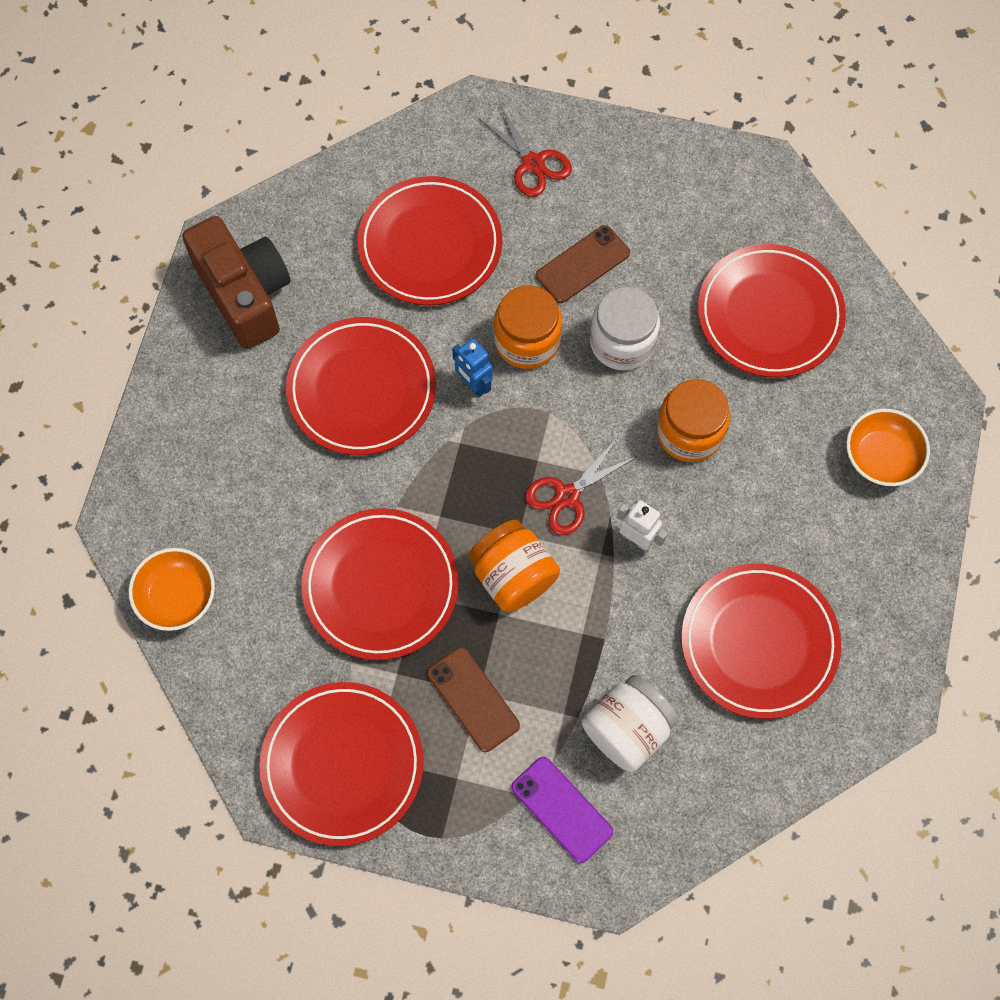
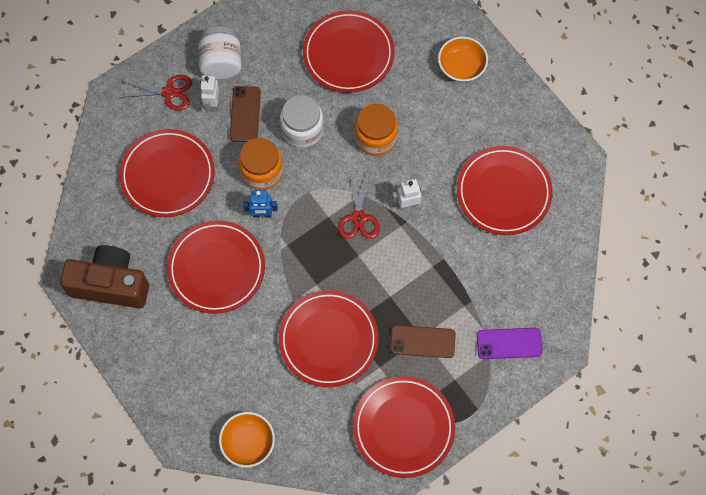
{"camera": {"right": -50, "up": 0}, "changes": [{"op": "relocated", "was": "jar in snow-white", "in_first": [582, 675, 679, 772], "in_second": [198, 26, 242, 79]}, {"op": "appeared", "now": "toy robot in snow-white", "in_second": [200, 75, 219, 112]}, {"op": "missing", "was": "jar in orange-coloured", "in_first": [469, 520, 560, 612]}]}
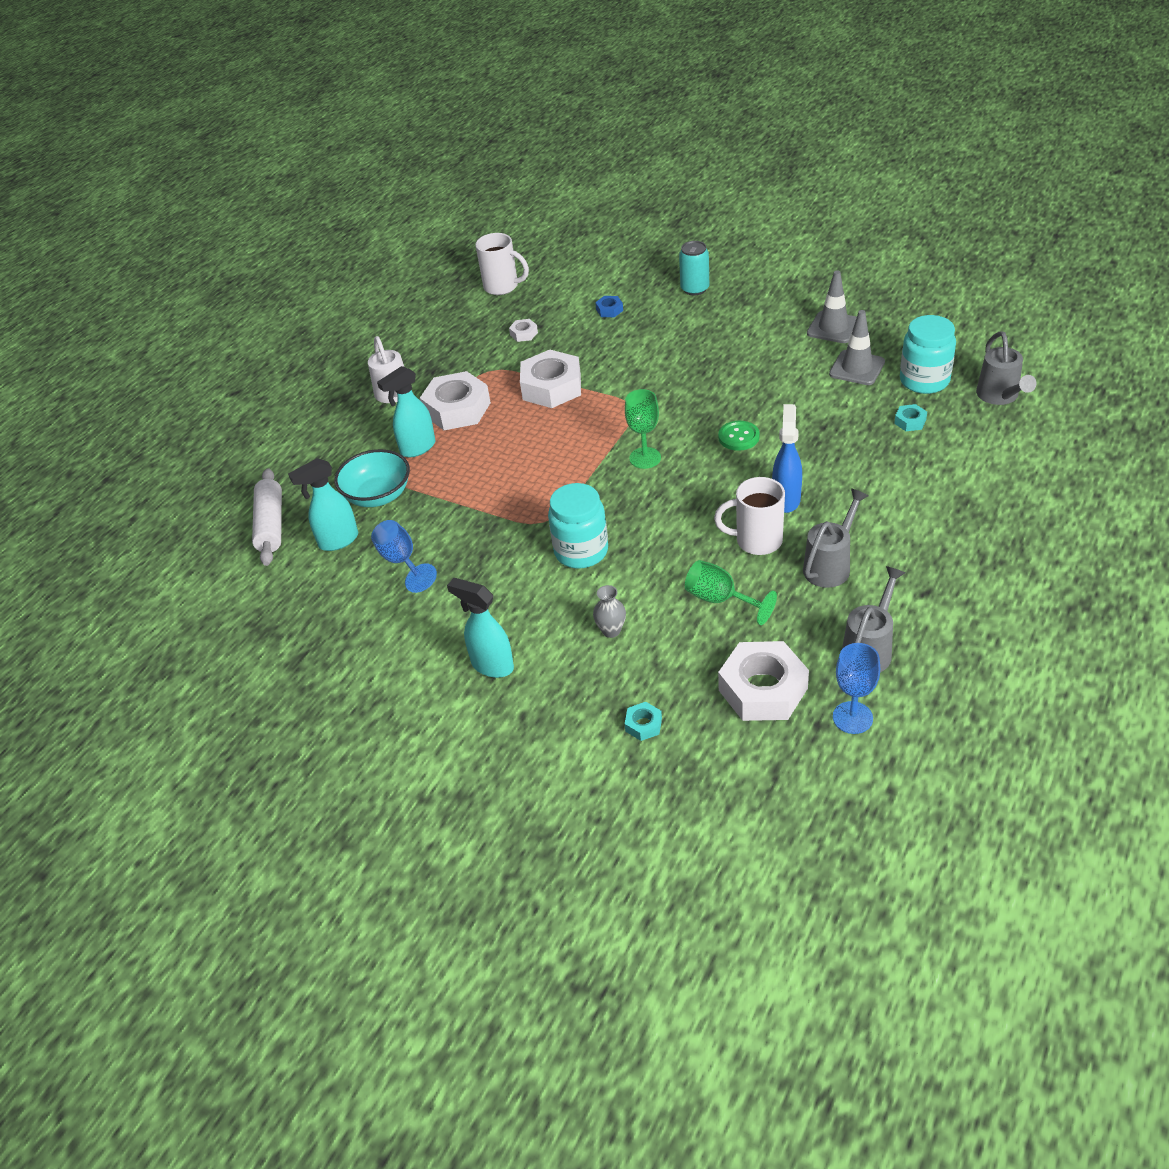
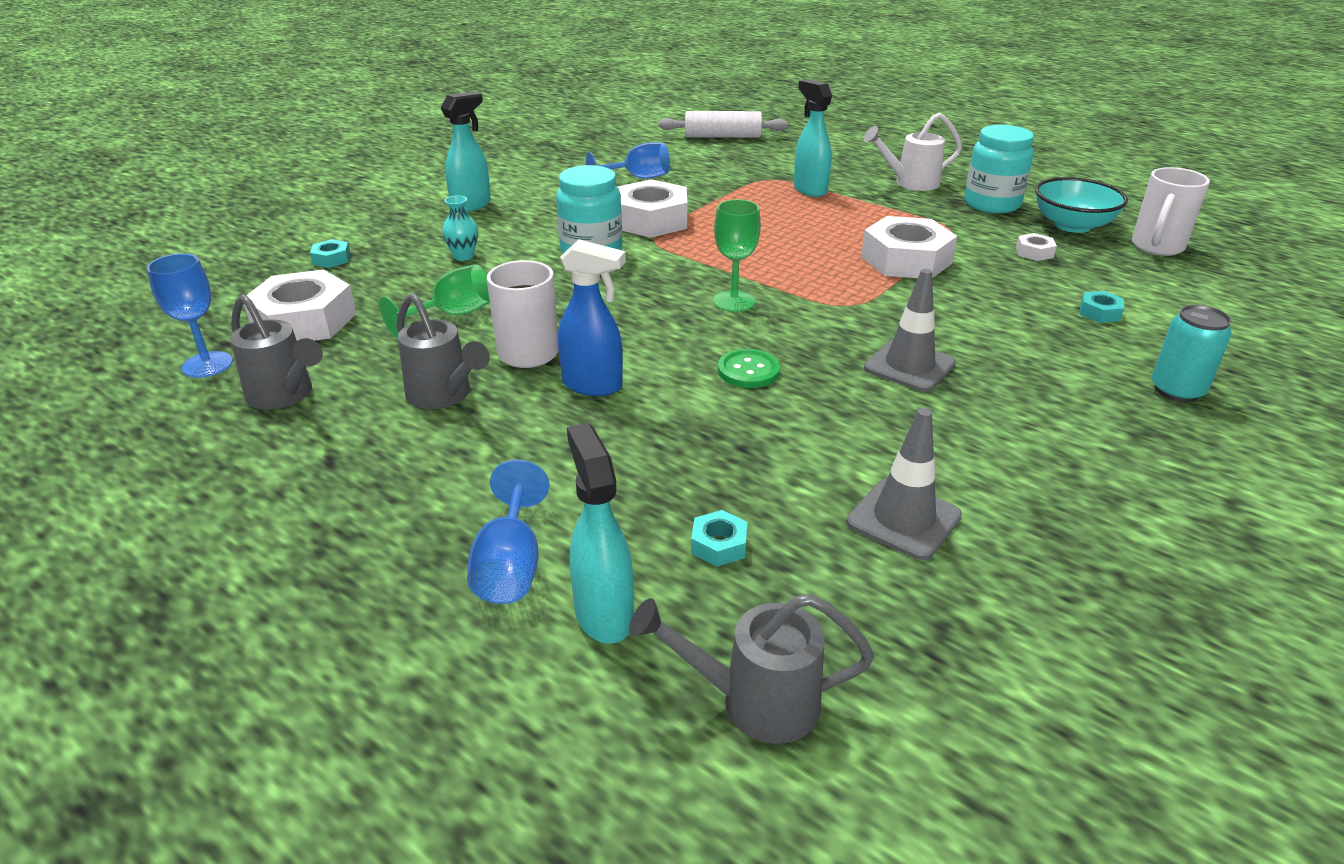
{"camera": {"right": 95, "up": -10}, "changes": [{"op": "colour", "was": "flower vase in gray", "now": "flower vase in teal", "in_first": [593, 585, 626, 638], "in_second": [442, 195, 478, 261]}, {"op": "appeared", "now": "wine glass in royal blue", "in_second": [467, 460, 550, 604]}, {"op": "relocated", "was": "sprayer in teal", "in_first": [288, 458, 358, 551], "in_second": [567, 423, 634, 644]}, {"op": "relocated", "was": "nut in snow-white", "in_first": [420, 371, 491, 430], "in_second": [617, 179, 687, 238]}, {"op": "relocated", "was": "traffic cone in gray", "in_first": [807, 270, 857, 343], "in_second": [864, 269, 956, 392]}, {"op": "relocated", "was": "jar in teal", "in_first": [900, 315, 956, 394], "in_second": [965, 125, 1034, 213]}, {"op": "relocated", "was": "deep dish in teal", "in_first": [334, 449, 410, 507], "in_second": [1035, 177, 1128, 233]}, {"op": "colour", "was": "nut in royal blue", "now": "nut in teal", "in_first": [595, 296, 623, 317], "in_second": [1080, 291, 1124, 323]}]}
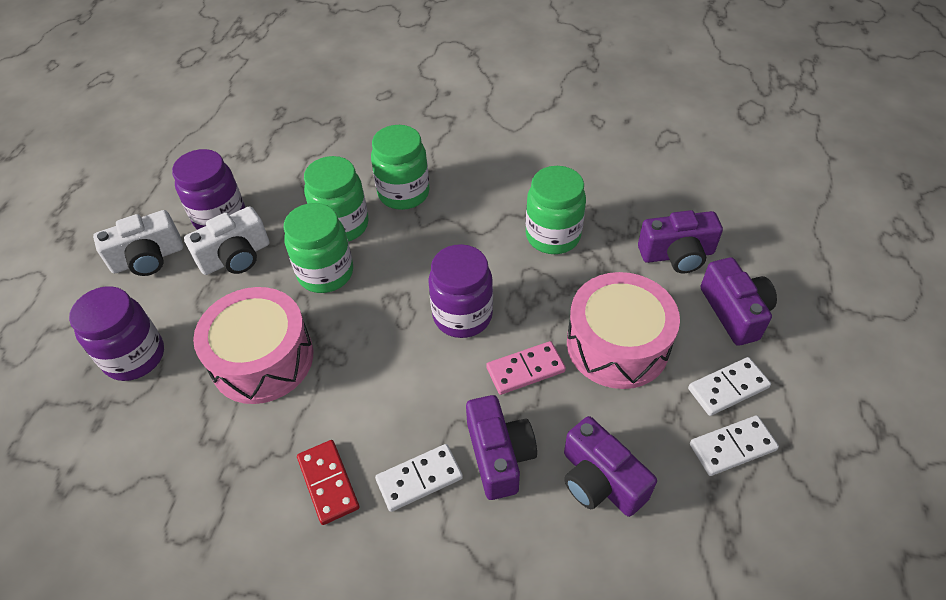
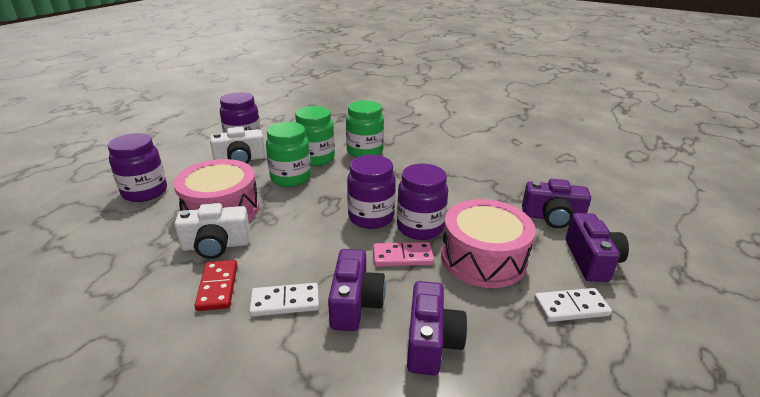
{"camera": {"right": 15, "up": -20}, "changes": [{"op": "relocated", "was": "camera in snow-white", "in_first": [93, 210, 183, 276], "in_second": [175, 203, 250, 259]}, {"op": "appeared", "now": "jar in purple", "in_second": [397, 164, 448, 240]}, {"op": "spun", "was": "camera in purple", "in_first": [564, 416, 657, 517], "in_second": [407, 281, 467, 375], "clockwise": -150}, {"op": "missing", "was": "jar in green", "in_first": [526, 166, 586, 254]}, {"op": "missing", "was": "domino piece in snow-white", "in_first": [690, 415, 779, 476]}]}
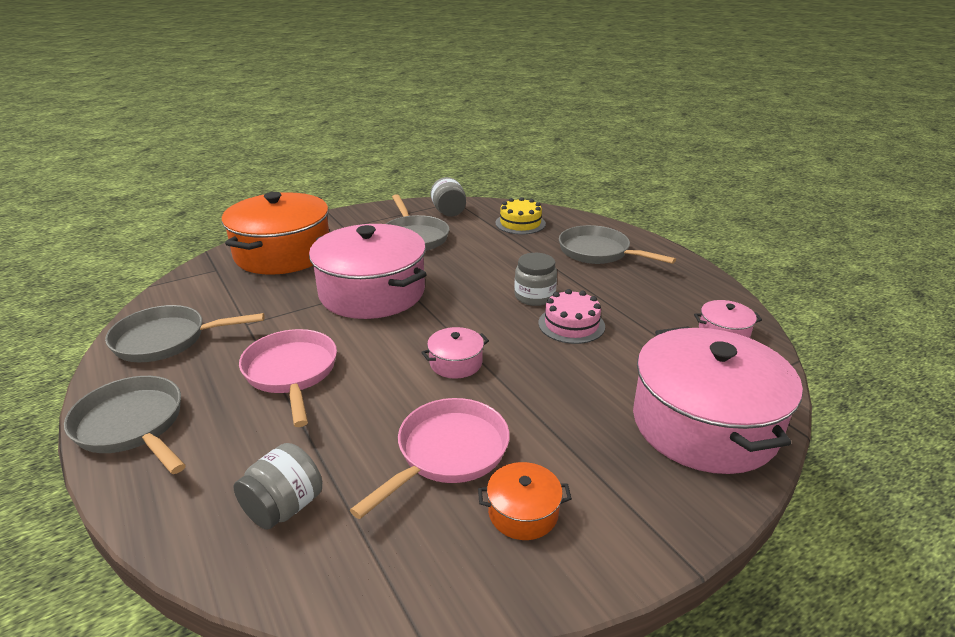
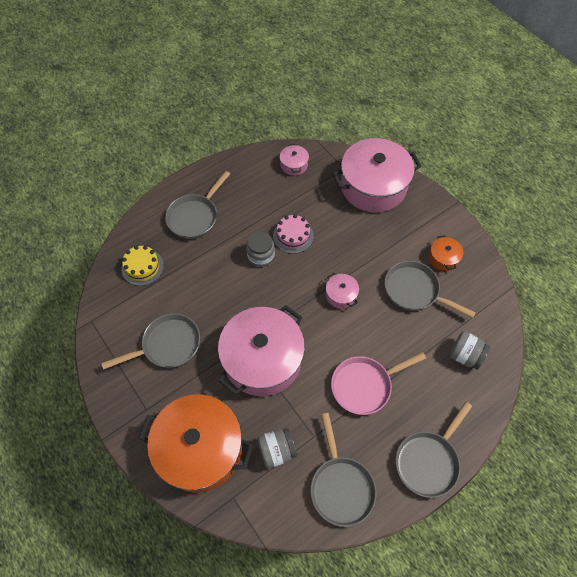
{"camera": {"right": -95, "up": 30}, "changes": [{"op": "relocated", "was": "jar in gray", "in_first": [430, 177, 466, 217], "in_second": [257, 428, 297, 469]}, {"op": "colour", "was": "skillet in rosy", "now": "skillet in gray", "in_first": [350, 398, 510, 519], "in_second": [385, 261, 476, 318]}]}
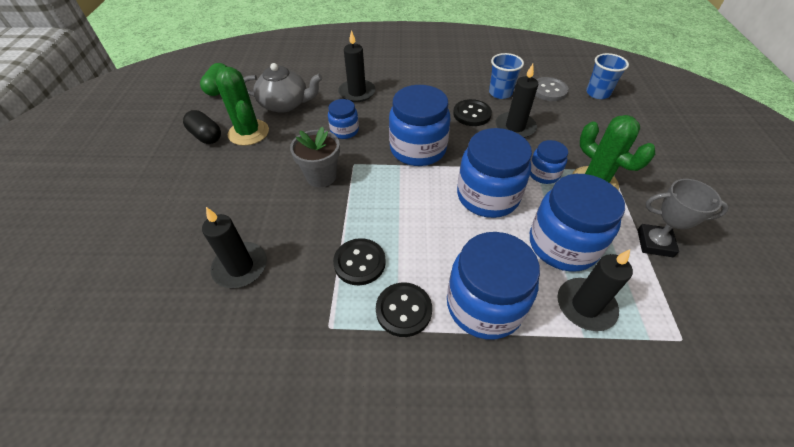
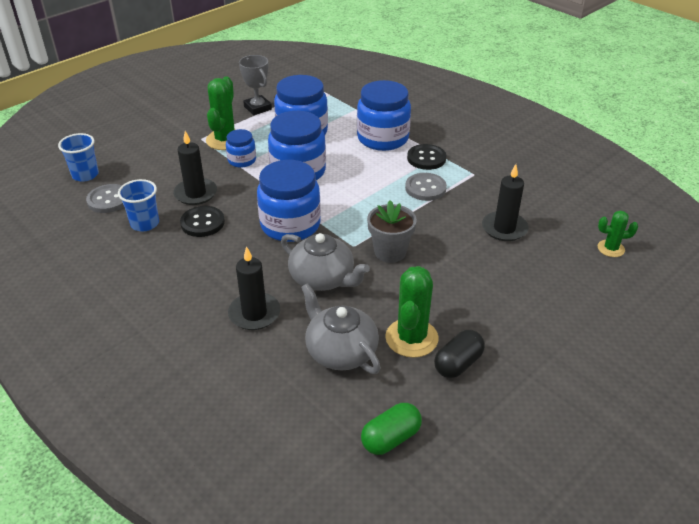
{"camera": {"right": -135, "up": -10}, "changes": [{"op": "exchanged", "was": "jar in royal blue", "now": "china teapot in gray", "in_first": [328, 99, 359, 139], "in_second": [281, 233, 370, 291]}, {"op": "colour", "was": "button in ebony", "now": "button in gray", "in_first": [333, 238, 386, 285], "in_second": [405, 173, 447, 201]}, {"op": "spun", "was": "pill in ebony", "in_first": [183, 110, 221, 144], "in_second": [434, 330, 485, 378], "clockwise": 45}, {"op": "appeared", "now": "cactus in green", "in_second": [598, 211, 638, 257]}, {"op": "missing", "was": "candle in ebony", "in_first": [557, 250, 633, 331]}]}
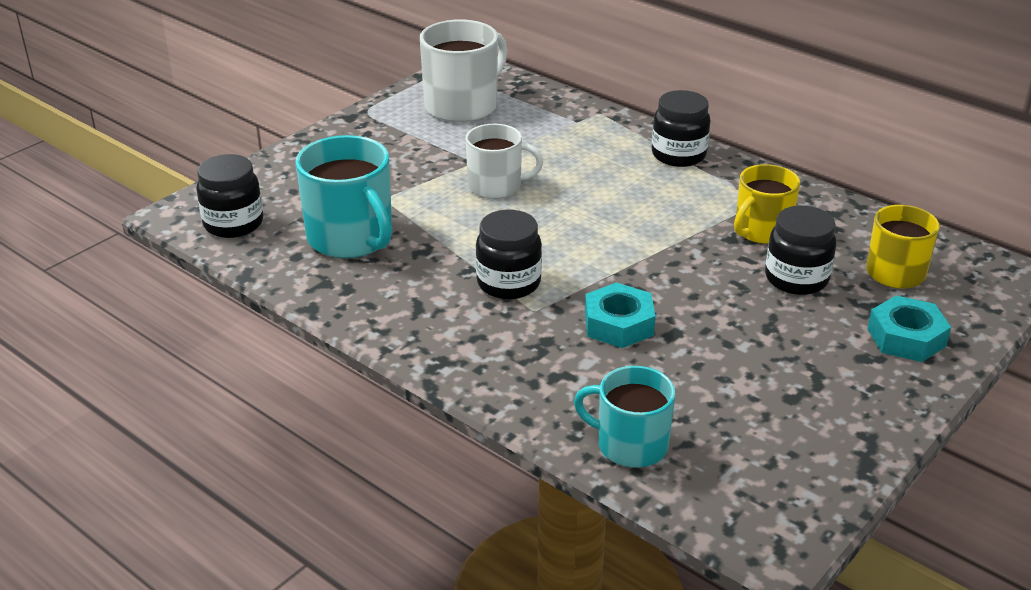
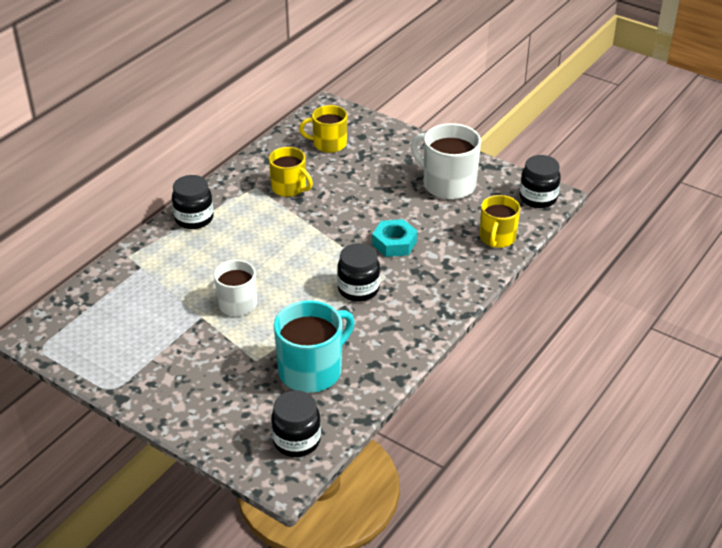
{"camera": {"right": -95, "up": 5}, "changes": [{"op": "relocated", "was": "mug in snow-white", "in_first": [420, 19, 508, 123], "in_second": [411, 123, 481, 200]}, {"op": "colour", "was": "mug in teal", "now": "mug in golden", "in_first": [574, 366, 675, 468], "in_second": [480, 195, 520, 248]}, {"op": "relocated", "was": "jar in ebony", "in_first": [765, 205, 836, 295], "in_second": [520, 155, 561, 208]}, {"op": "missing", "was": "nut in teal", "in_first": [867, 295, 951, 362]}]}
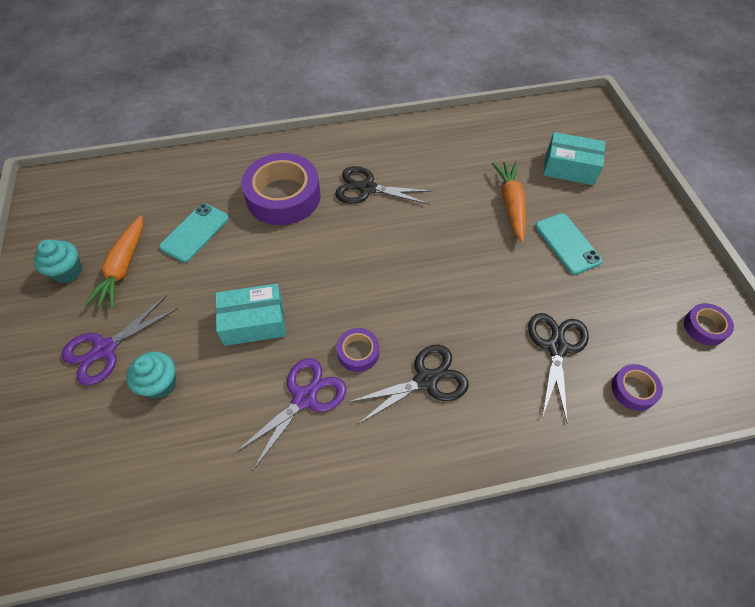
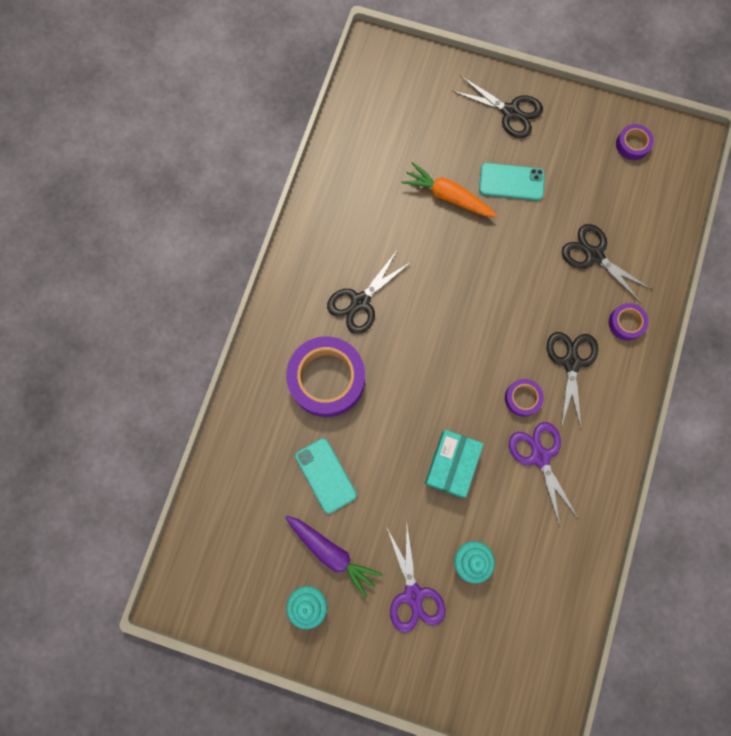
{"camera": {"right": -60, "up": 20}, "changes": [{"op": "colour", "was": "carrot in orange-coloured", "now": "carrot in purple", "in_first": [84, 215, 143, 309], "in_second": [285, 516, 383, 598]}, {"op": "appeared", "now": "scissors in ebony", "in_second": [452, 76, 543, 138]}, {"op": "relocated", "was": "tape in purple", "in_first": [611, 364, 663, 411], "in_second": [609, 303, 648, 340]}, {"op": "missing", "was": "box in teal", "in_first": [543, 132, 605, 185]}]}
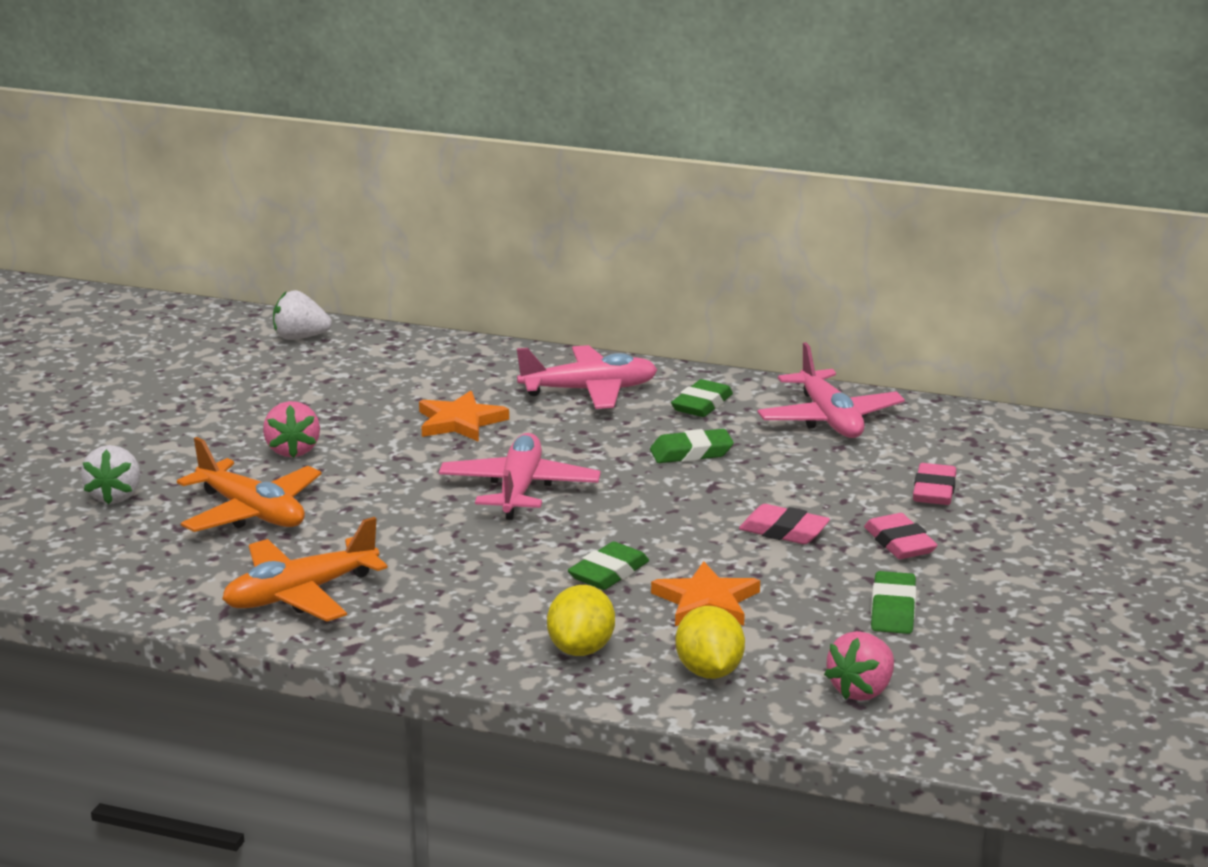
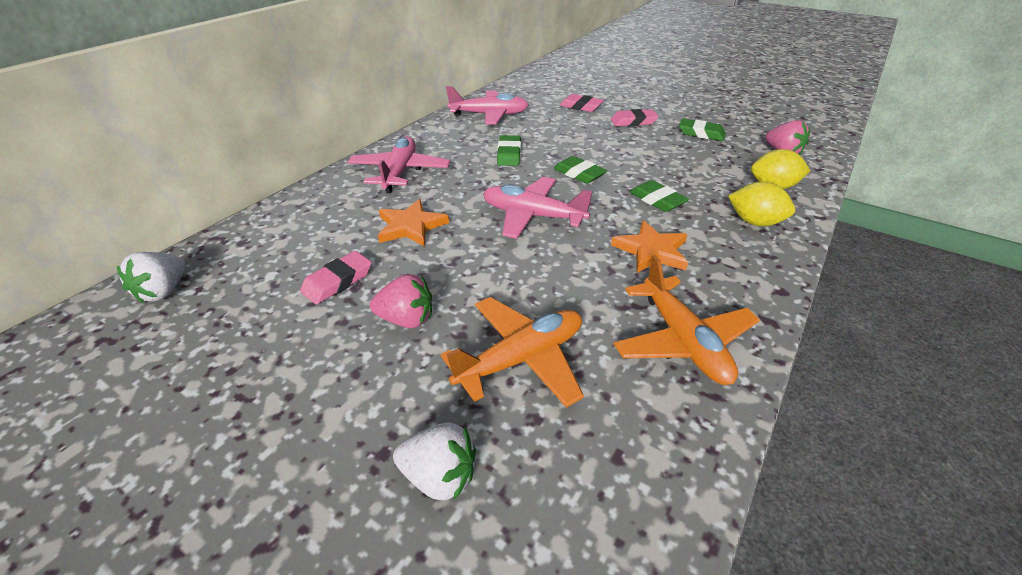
{"camera": {"right": -75, "up": 15}, "changes": [{"op": "relocated", "was": "gum eraser in rosy", "in_first": [739, 504, 830, 544], "in_second": [300, 251, 372, 305]}, {"op": "relocated", "was": "gum eraser in green", "in_first": [671, 379, 733, 417], "in_second": [554, 156, 607, 184]}, {"op": "relocated", "was": "star in orange-coloured", "in_first": [651, 561, 760, 626], "in_second": [611, 220, 688, 273]}]}
